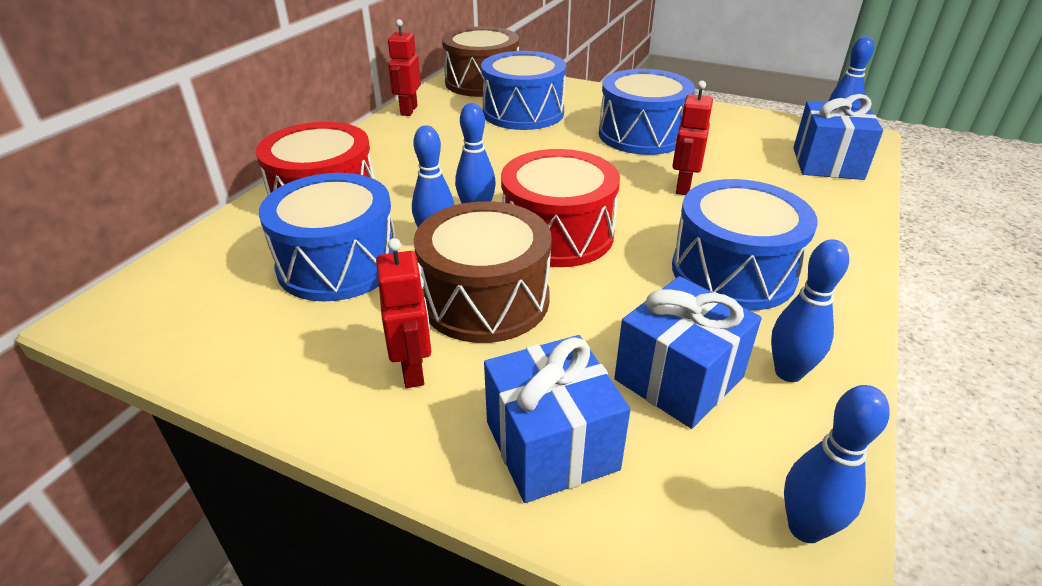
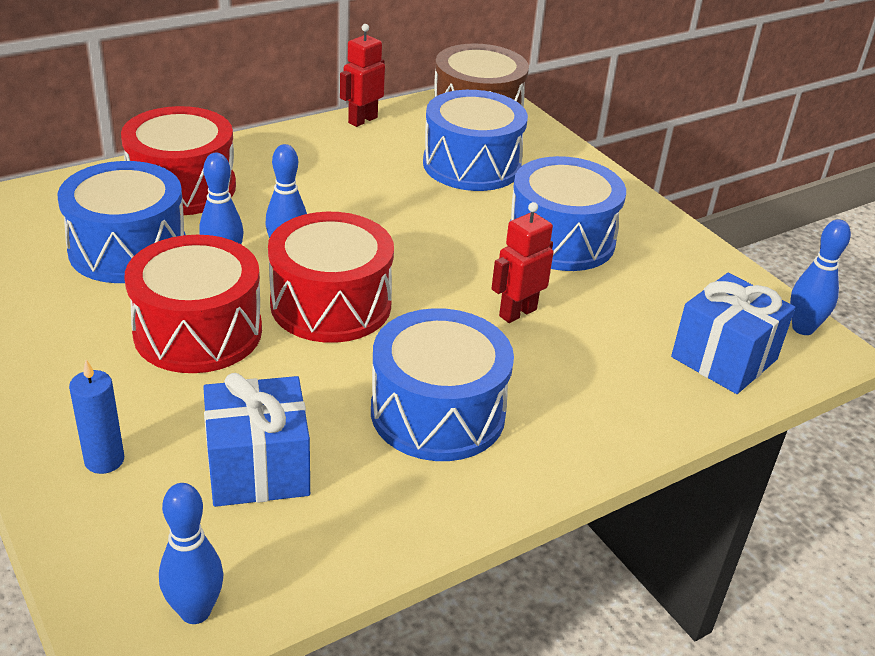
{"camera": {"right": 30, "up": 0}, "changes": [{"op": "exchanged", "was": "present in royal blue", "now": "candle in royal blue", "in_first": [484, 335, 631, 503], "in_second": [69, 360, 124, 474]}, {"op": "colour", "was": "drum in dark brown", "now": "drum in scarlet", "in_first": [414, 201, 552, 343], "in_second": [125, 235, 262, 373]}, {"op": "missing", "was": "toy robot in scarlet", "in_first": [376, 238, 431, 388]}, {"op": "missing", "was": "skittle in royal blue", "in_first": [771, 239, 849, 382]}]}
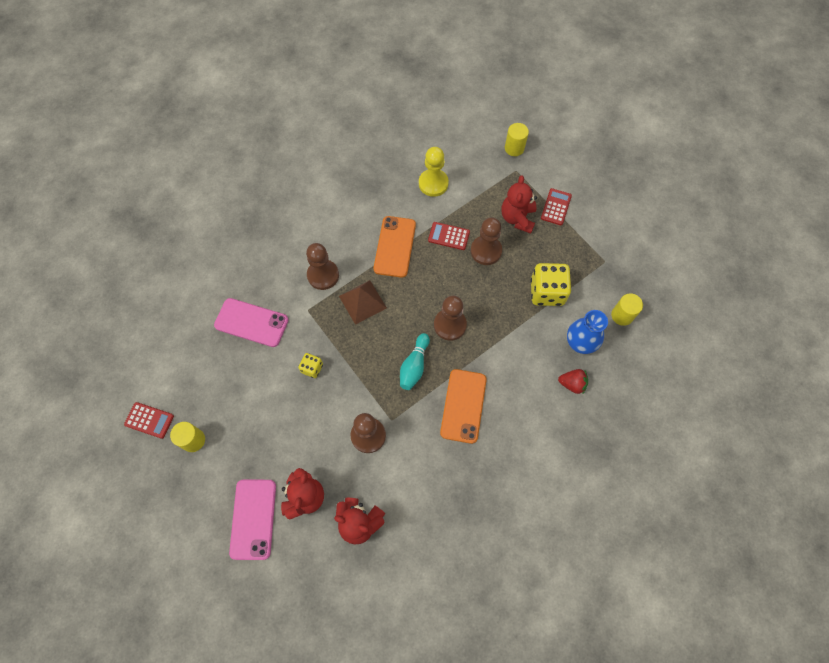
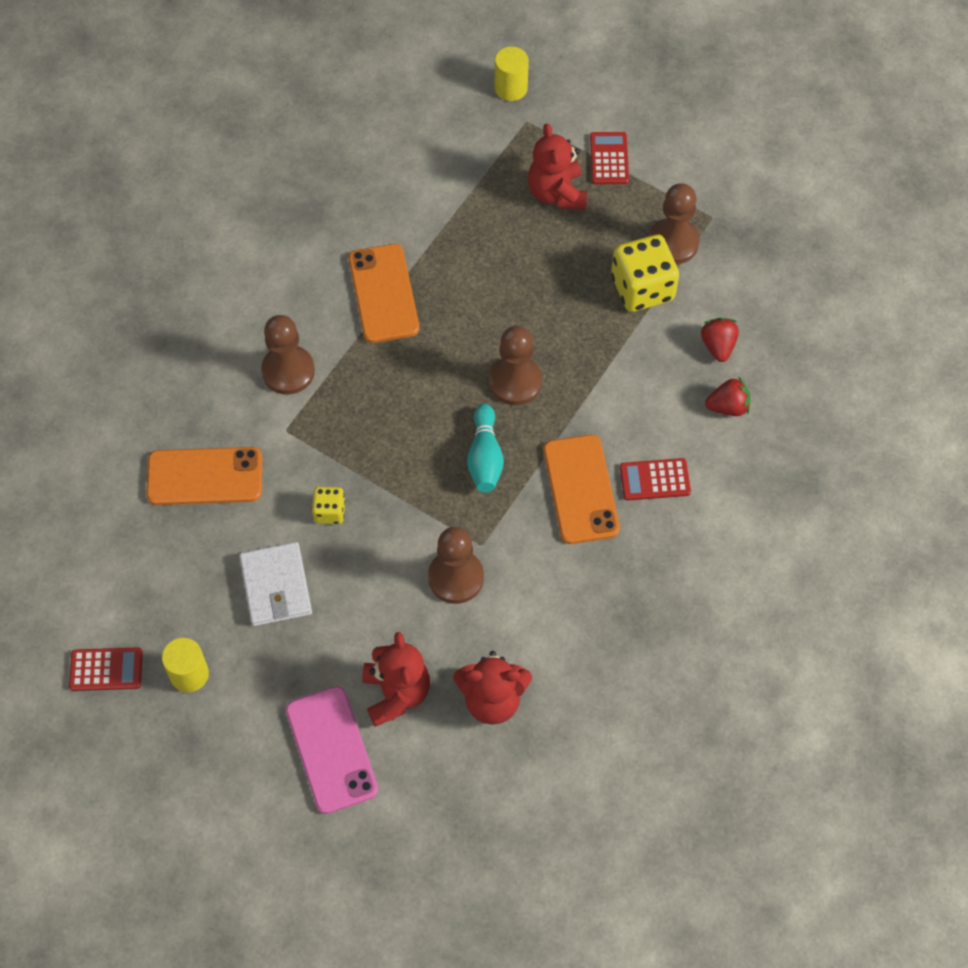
{"camera": {"right": -20, "up": -5}, "changes": [{"op": "colour", "was": "mobile phone in rosy", "now": "mobile phone in orange-coloured", "in_first": [214, 298, 288, 347], "in_second": [146, 447, 262, 505]}, {"op": "appeared", "now": "billfold in snow-white", "in_second": [239, 542, 312, 626]}, {"op": "relocated", "was": "calculator in scarlet", "in_first": [428, 222, 470, 250], "in_second": [620, 458, 691, 501]}, {"op": "relocated", "was": "pawn in dark brown", "in_first": [471, 217, 502, 265], "in_second": [649, 183, 700, 264]}, {"op": "exchanged", "was": "flower vase in royal blue", "now": "berry in scarlet", "in_first": [567, 310, 608, 354], "in_second": [701, 318, 739, 362]}, {"op": "missing", "was": "pyramid in dark brown", "in_first": [339, 280, 387, 325]}, {"op": "missing", "was": "pawn in golden", "in_first": [419, 147, 449, 197]}, {"op": "missing", "was": "cylinder in golden", "in_first": [611, 293, 643, 326]}]}
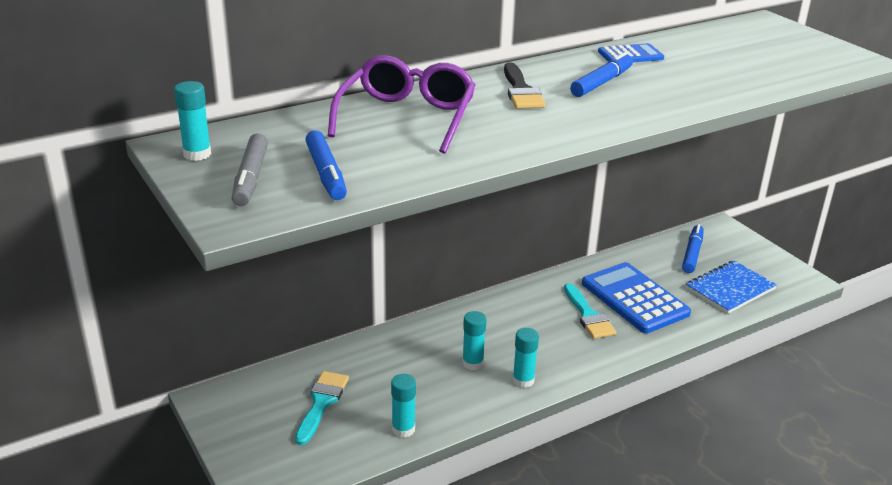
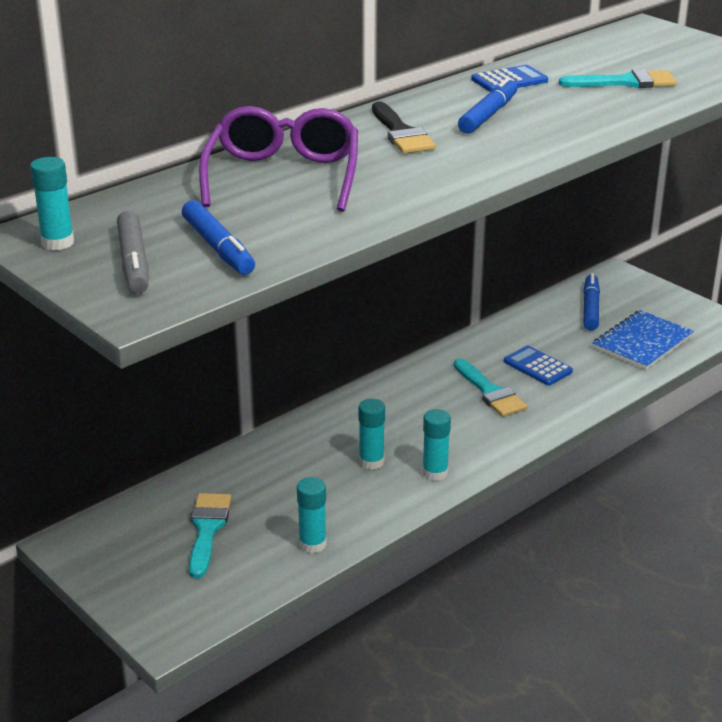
{"camera": {"right": -10, "up": 0}, "changes": [{"op": "size", "was": "calculator in royal blue", "in_first": [582, 262, 691, 333], "in_second": [504, 346, 573, 386], "ratio": 0.52}, {"op": "appeared", "now": "brush in teal", "in_second": [559, 69, 677, 88]}]}
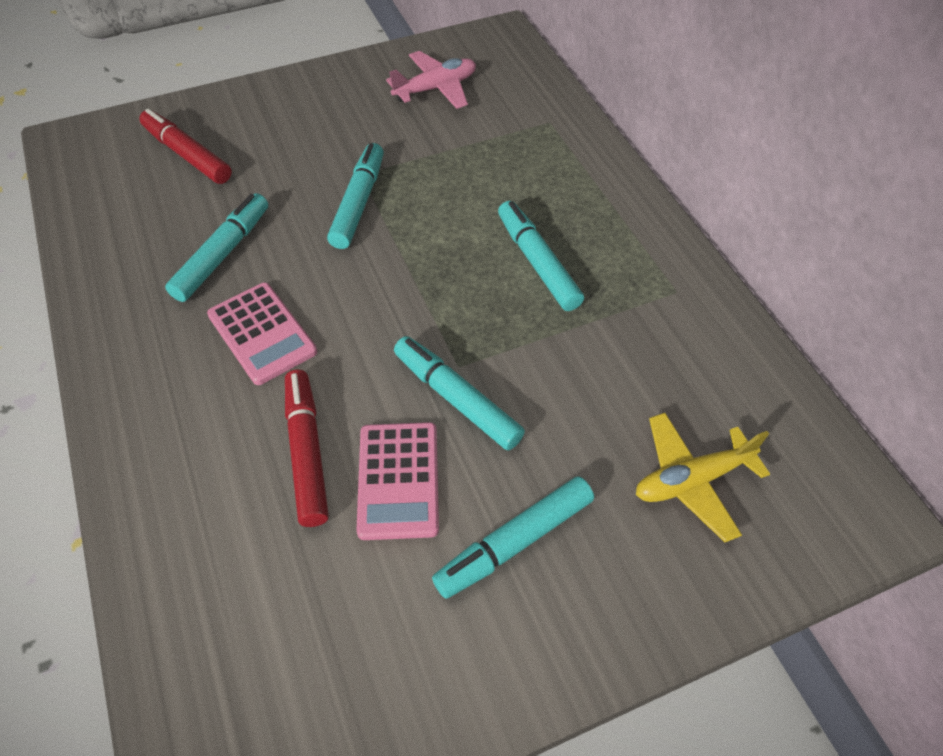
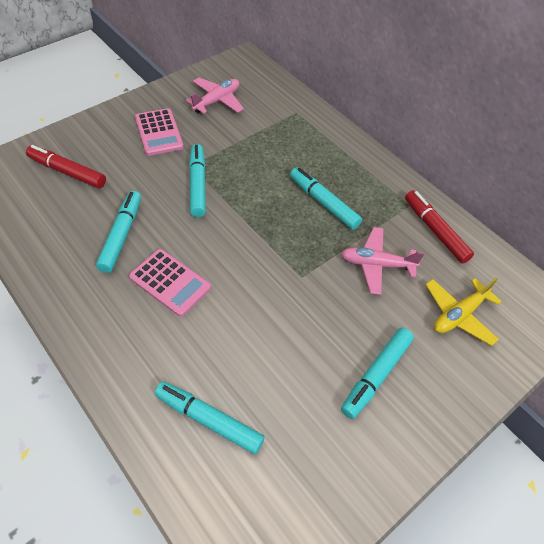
{"camera": {"right": -20, "up": 0}, "changes": [{"op": "relocated", "was": "calculator in rosy", "in_first": [356, 422, 439, 540], "in_second": [135, 108, 184, 156]}, {"op": "relocated", "was": "felt pen in teal", "in_first": [394, 336, 525, 450], "in_second": [155, 381, 265, 454]}, {"op": "appeared", "now": "aeroplane in rosy", "in_second": [341, 227, 424, 295]}, {"op": "relocated", "was": "felt pen in scarlet", "in_first": [285, 369, 329, 527], "in_second": [405, 190, 474, 263]}]}
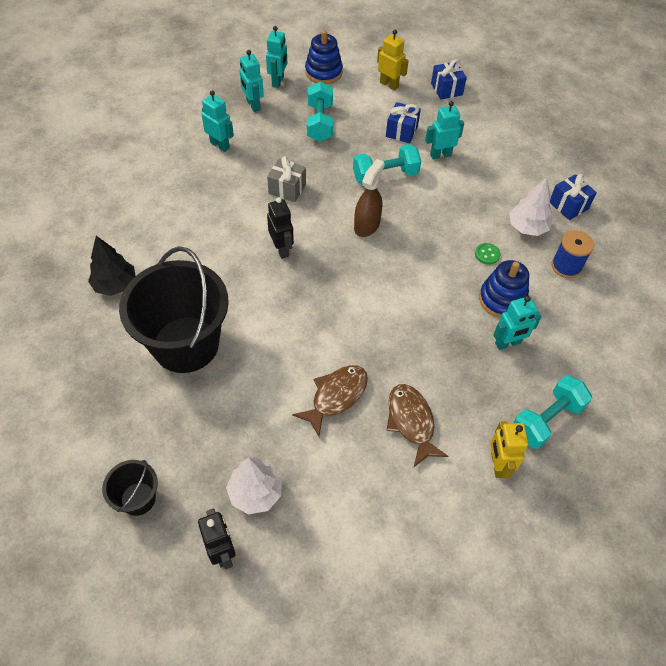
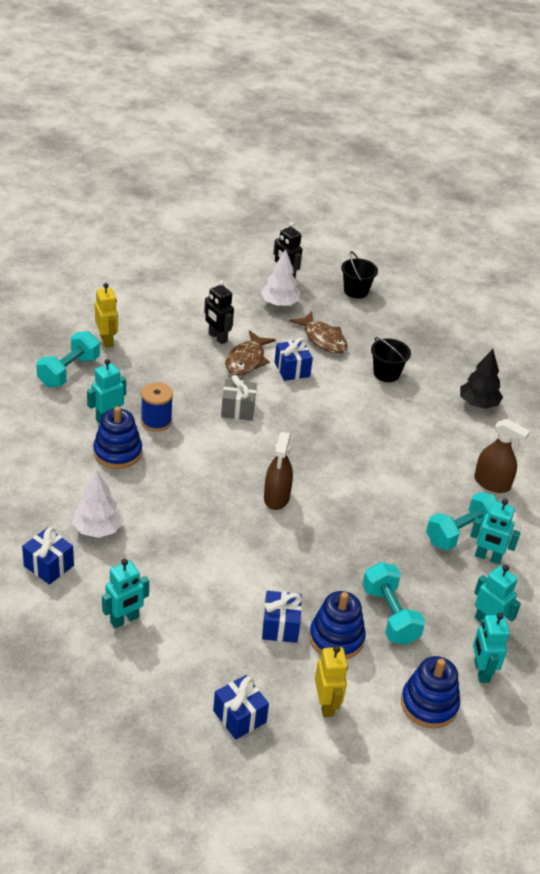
{"camera": {"right": 160, "up": -15}, "changes": [{"op": "relocated", "was": "toy robot in teal", "in_first": [425, 101, 464, 160], "in_second": [102, 559, 149, 628]}, {"op": "relocated", "was": "bobbin in royal blue", "in_first": [551, 231, 594, 278], "in_second": [141, 382, 173, 432]}, {"op": "relocated", "was": "toy robot in ebony", "in_first": [267, 197, 294, 259], "in_second": [204, 280, 234, 344]}, {"op": "relocated", "was": "present in gray", "in_first": [267, 156, 306, 202], "in_second": [221, 375, 257, 421]}, {"op": "appeared", "now": "present in royal blue", "in_second": [275, 338, 313, 381]}, {"op": "relocated", "was": "fish in dark brown", "in_first": [386, 384, 449, 467], "in_second": [289, 311, 348, 354]}, {"op": "appeared", "now": "stacking toy in royal blue", "in_second": [309, 591, 366, 659]}, {"op": "spun", "was": "toy robot in golden", "in_first": [377, 30, 409, 90], "in_second": [315, 645, 348, 717], "clockwise": -120}, {"op": "size", "was": "bucket in ebony", "in_first": [119, 246, 229, 373], "in_second": [371, 337, 411, 382], "ratio": 0.46}, {"op": "relocated", "was": "free weight in teal", "in_first": [353, 144, 421, 185], "in_second": [426, 492, 498, 550]}, {"op": "appeared", "now": "sprayer in dark brown", "in_second": [474, 419, 530, 493]}, {"op": "missing", "was": "button in green", "in_first": [475, 243, 501, 265]}]}
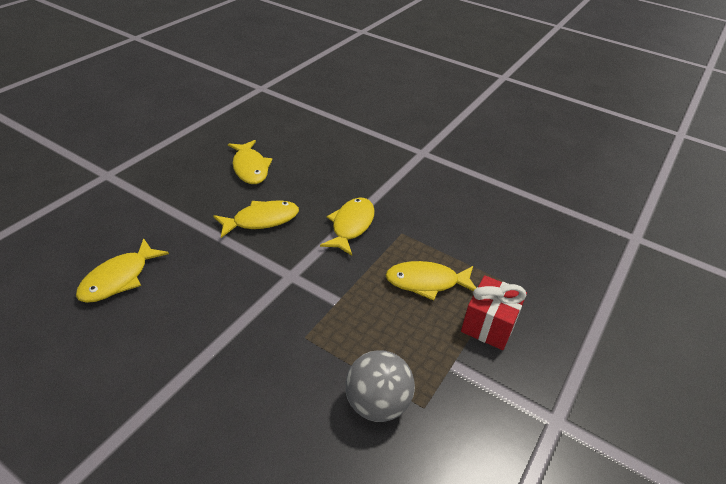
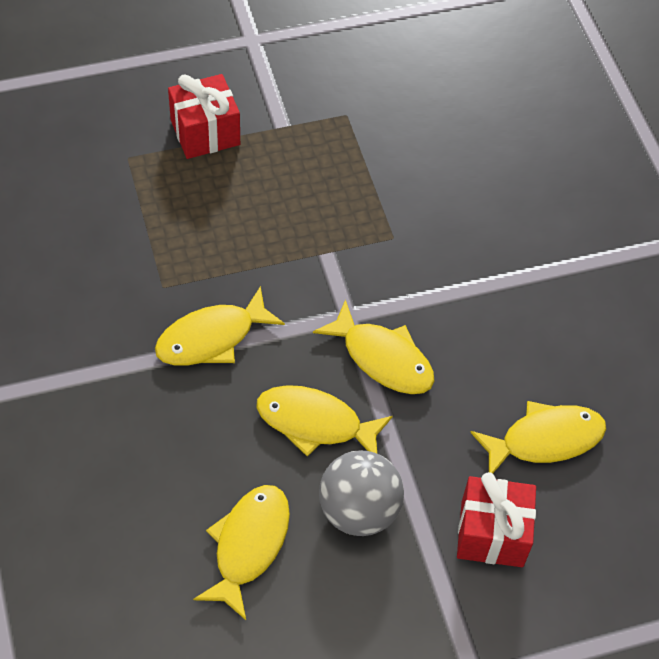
{"camera": {"right": -140, "up": 15}, "changes": [{"op": "relocated", "was": "fish in golden", "in_first": [385, 261, 476, 301], "in_second": [313, 299, 434, 394]}, {"op": "relocated", "was": "sphere in gray", "in_first": [345, 350, 415, 422], "in_second": [319, 450, 404, 536]}, {"op": "appeared", "now": "present in scarlet", "in_second": [457, 472, 536, 567]}]}
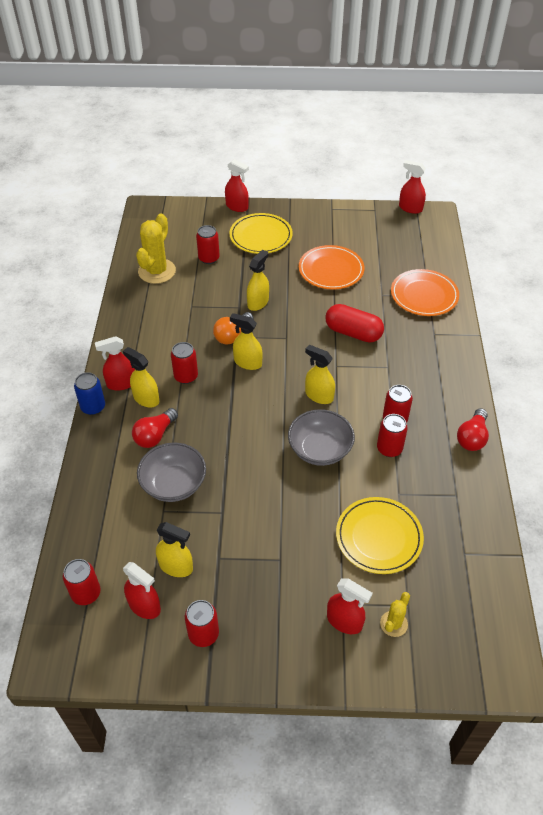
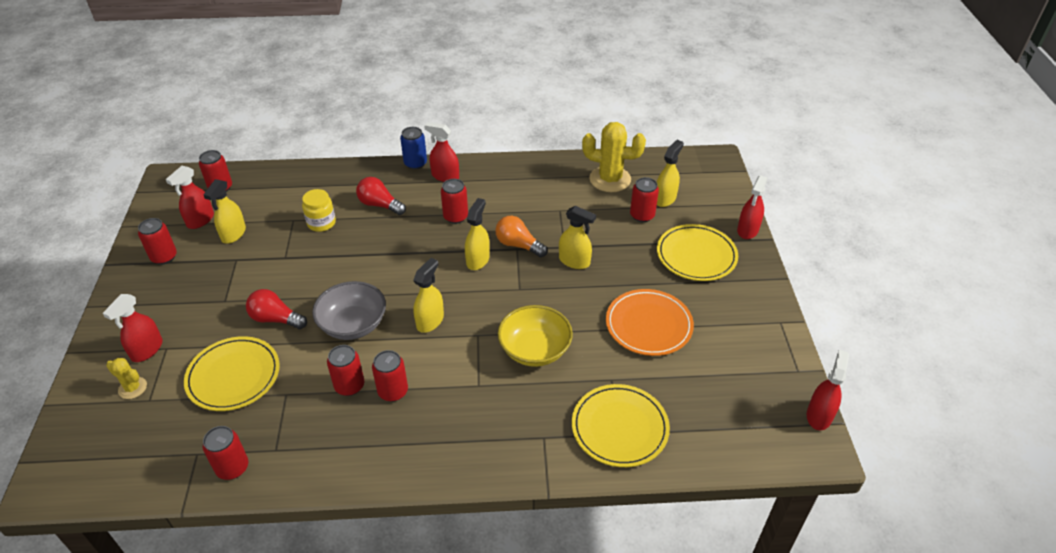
{"camera": {"right": 85, "up": -5}, "changes": [{"op": "appeared", "now": "soda can in scarlet", "in_second": [203, 426, 248, 480]}, {"op": "relocated", "was": "light bulb in scarlet", "in_first": [457, 408, 489, 451], "in_second": [246, 289, 307, 329]}, {"op": "exchanged", "was": "deep dish in gray", "now": "jar in golden", "in_first": [137, 443, 206, 502], "in_second": [302, 189, 336, 232]}, {"op": "spun", "was": "sprayer in scarlet", "in_first": [95, 336, 135, 391], "in_second": [424, 122, 459, 182], "clockwise": -45}, {"op": "exchanged", "was": "pill in scarlet", "now": "deep dish in golden", "in_first": [325, 304, 384, 342], "in_second": [498, 305, 573, 367]}, {"op": "colour", "was": "plate in orange-coloured", "now": "plate in golden", "in_first": [391, 269, 459, 316], "in_second": [572, 384, 670, 467]}, {"op": "relocated", "was": "sprayer in golden", "in_first": [123, 347, 159, 408], "in_second": [657, 140, 684, 207]}]}
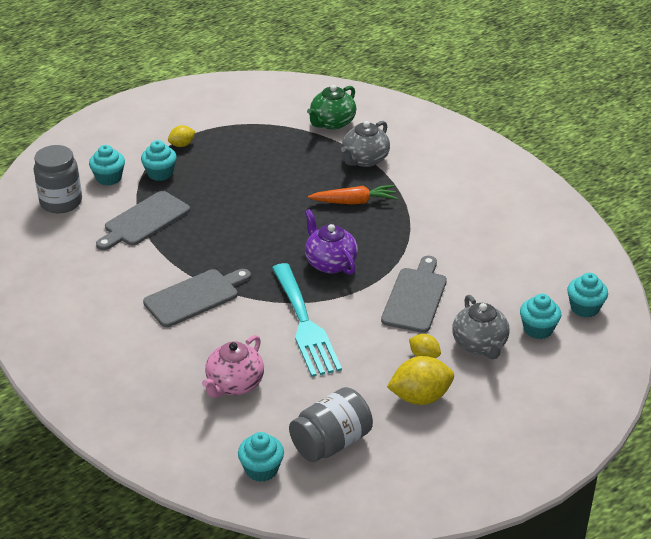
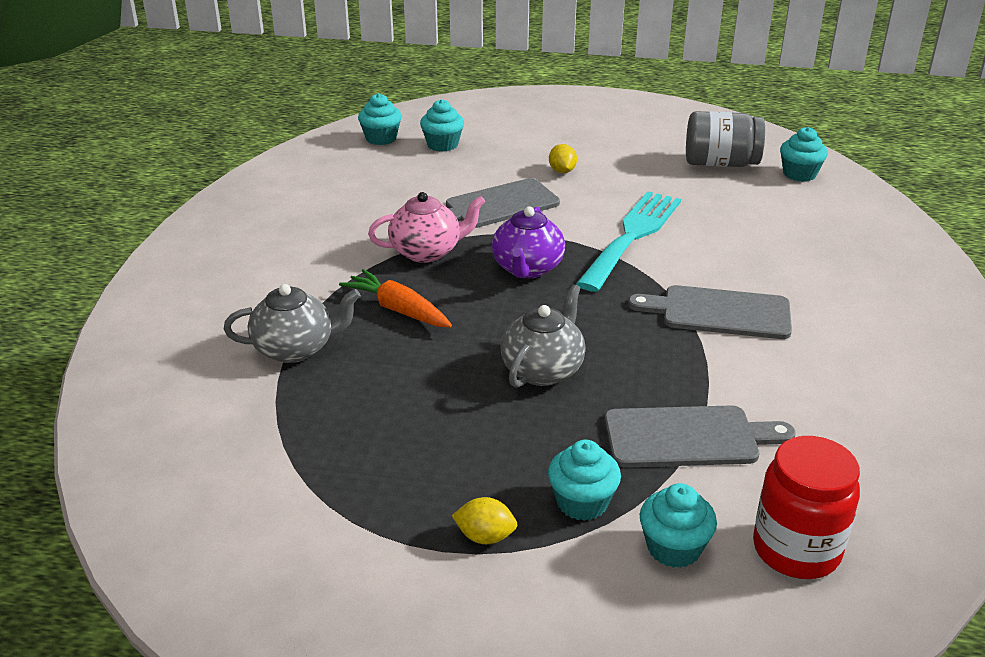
{"camera": {"right": -135, "up": -5}, "changes": [{"op": "relocated", "was": "china teapot in rosy", "in_first": [202, 335, 264, 398], "in_second": [368, 192, 486, 263]}, {"op": "relocated", "was": "china teapot in gray", "in_first": [452, 295, 509, 359], "in_second": [501, 284, 586, 388]}, {"op": "colour", "was": "jar in gray", "now": "jar in scarlet", "in_first": [34, 145, 82, 214], "in_second": [753, 436, 860, 579]}, {"op": "missing", "was": "china teapot in green", "in_first": [307, 85, 356, 130]}, {"op": "missing", "was": "toy lemon in golden", "in_first": [387, 356, 454, 405]}]}
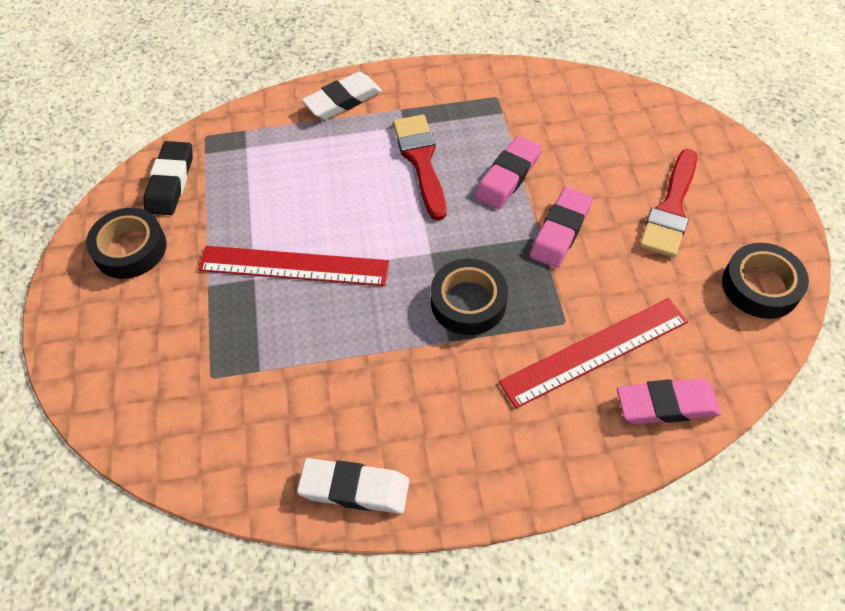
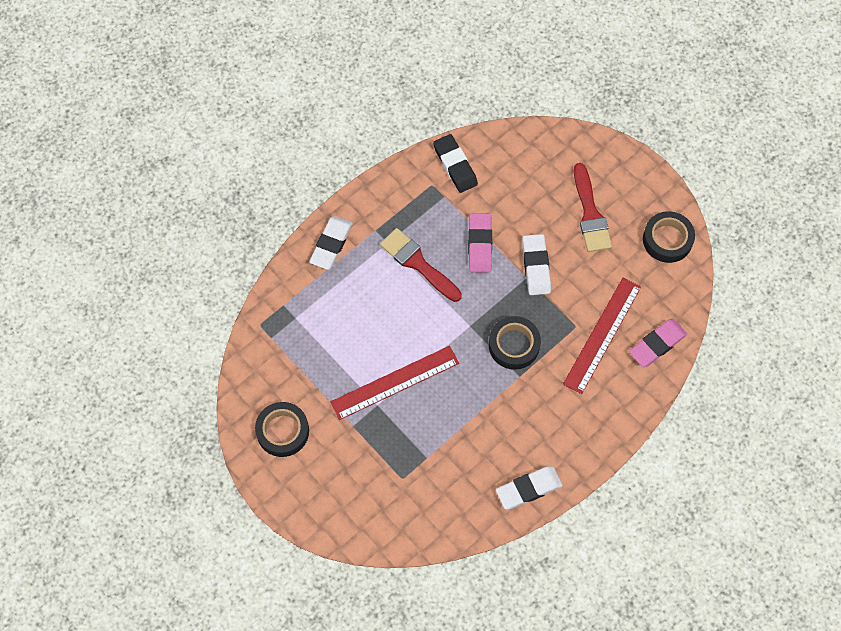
{"camera": {"right": -35, "up": 10}, "changes": [{"op": "relocated", "was": "gum eraser in ebony", "in_first": [143, 141, 193, 215], "in_second": [433, 134, 478, 193]}, {"op": "colour", "was": "gum eraser in rosy", "now": "gum eraser in snow-white", "in_first": [530, 187, 593, 268], "in_second": [522, 234, 551, 295]}]}
